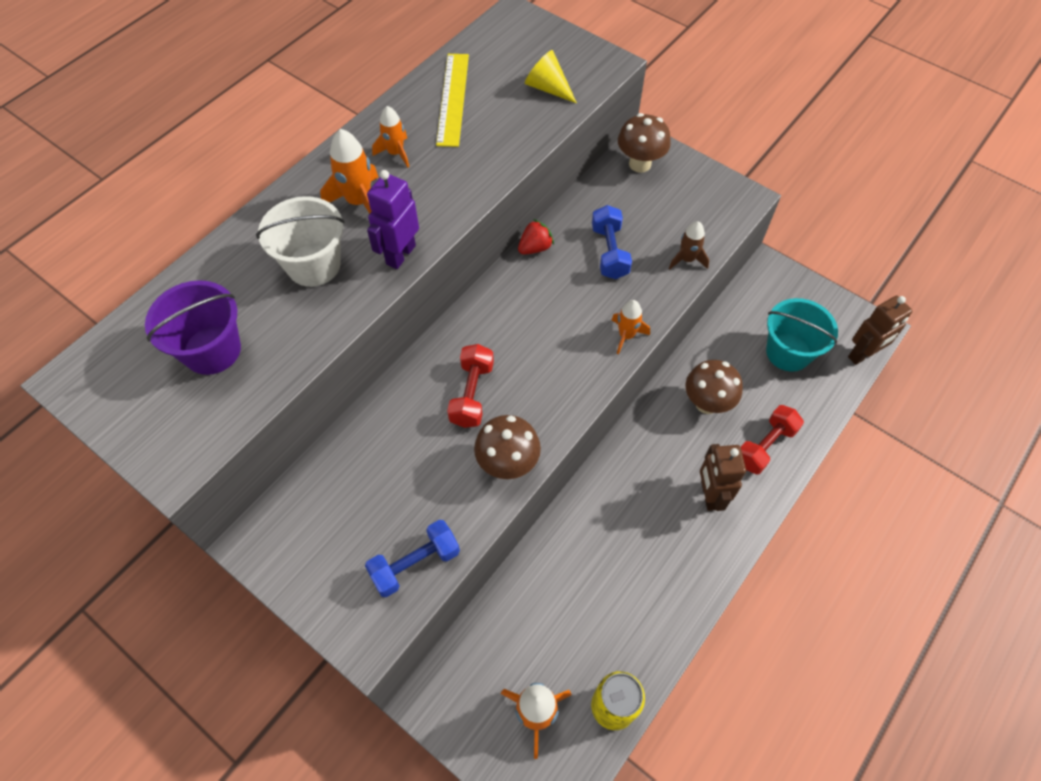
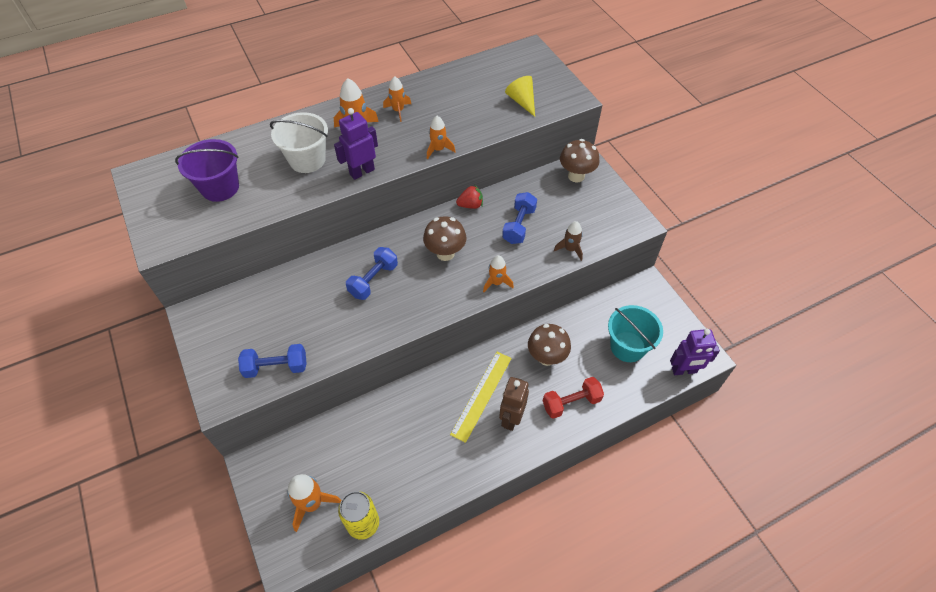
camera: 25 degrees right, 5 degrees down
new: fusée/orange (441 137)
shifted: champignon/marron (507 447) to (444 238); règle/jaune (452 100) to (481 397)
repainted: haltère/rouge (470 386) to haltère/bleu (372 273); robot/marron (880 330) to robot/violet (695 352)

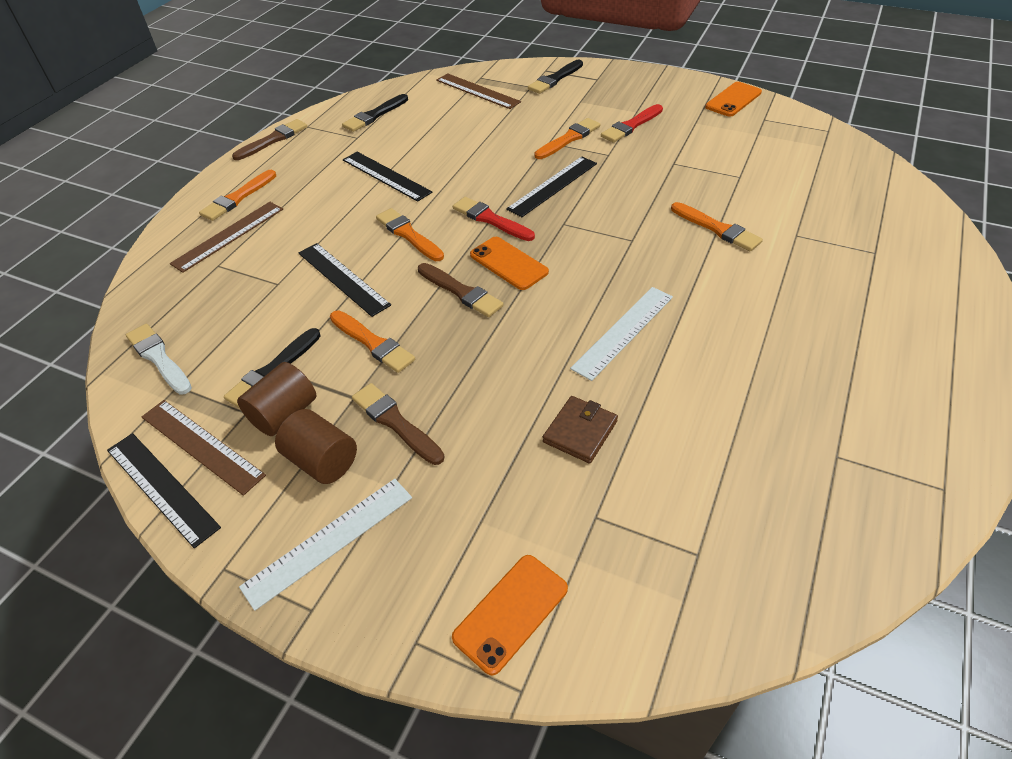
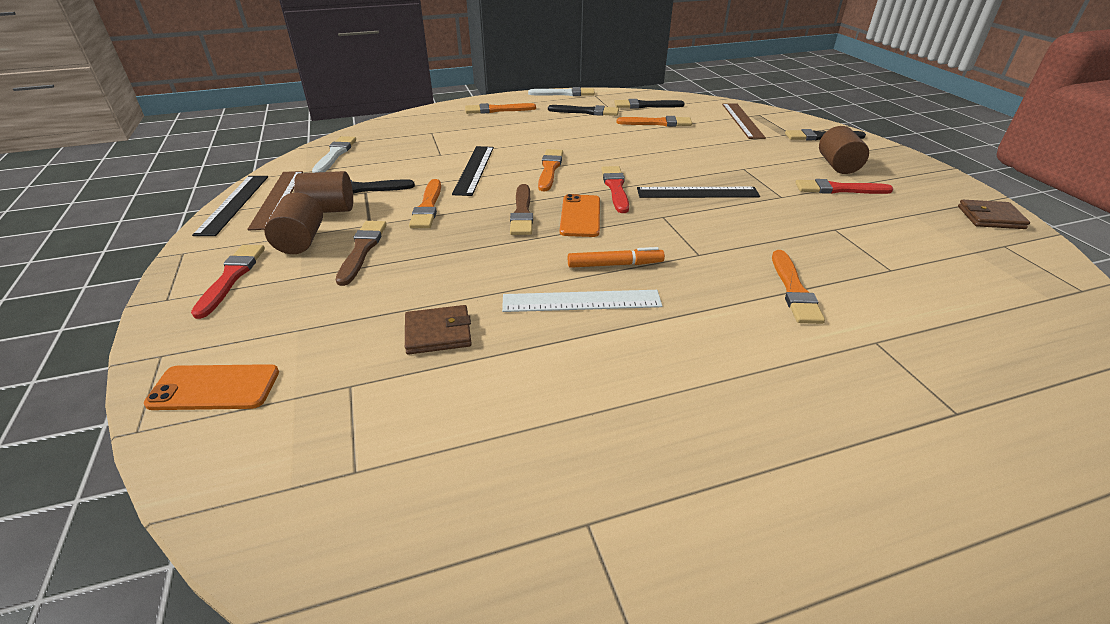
camera: 45 degrees right, 10 degrees down
gone: règle/marron (226 237); règle/noir (387 177)
new: pinceau/noir (583 110); feutre/orange (616 257); cylindre/marron (844 150)
shifted: pinceau/orange (567 138) to (654 121)
swapped: règle/blanc (325 545) to pinceau/rouge (228 282); téléphone/orange (733 99) to portefeuille/marron (994 214)
repainted: pinceau/marron (269 139) to pinceau/blanc (561 91)

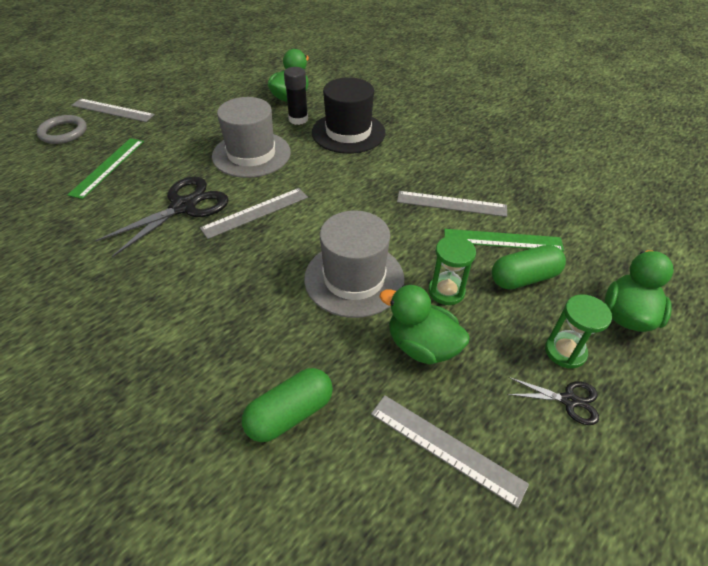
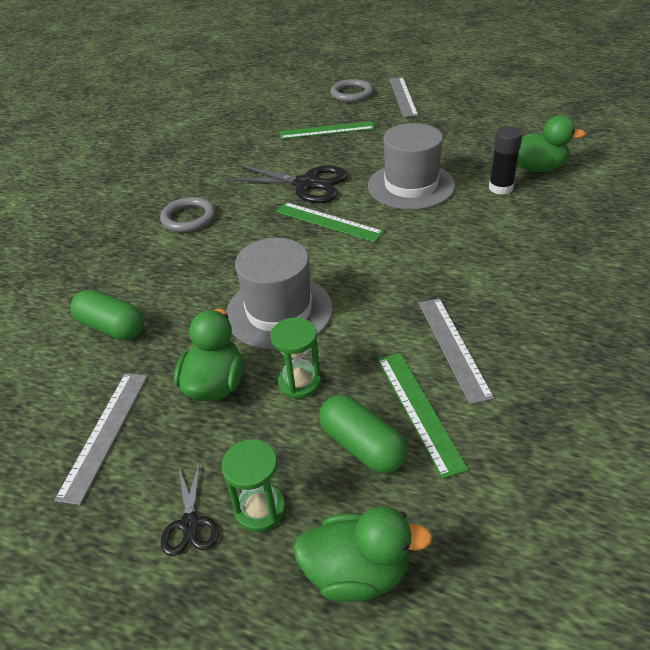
camera: 70 degrees right, 5 degrees down
gone: chapeau/noir (349 115)
new: anneau/gris (187 214)
repainted: règle/gris (254 213) to règle/vert (330 222)

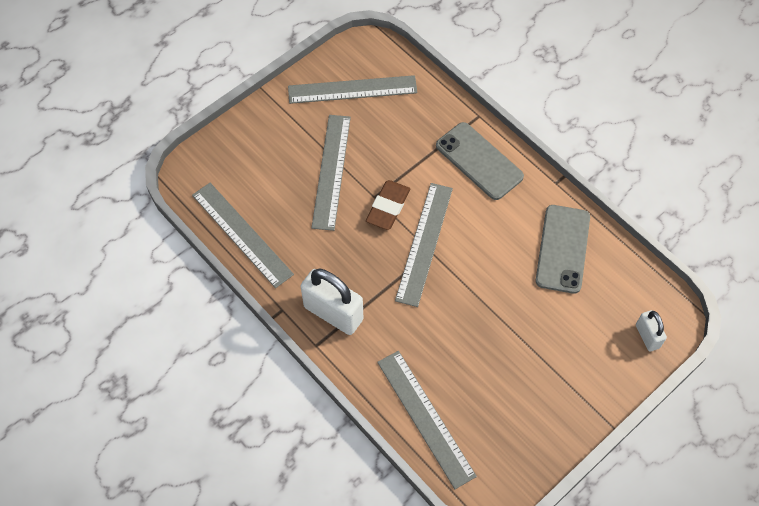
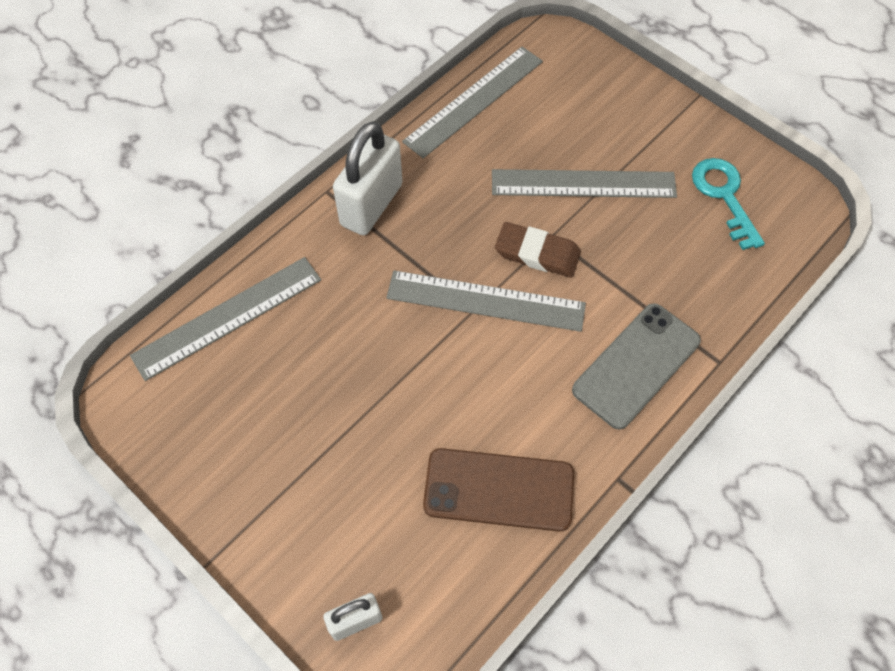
camera: 85 degrees right, 0 degrees up
swapped: règle/gris (352 89) to clé/turquoise (728 204)
repainted: téléphone/gris (563 249) to téléphone/marron (498 490)

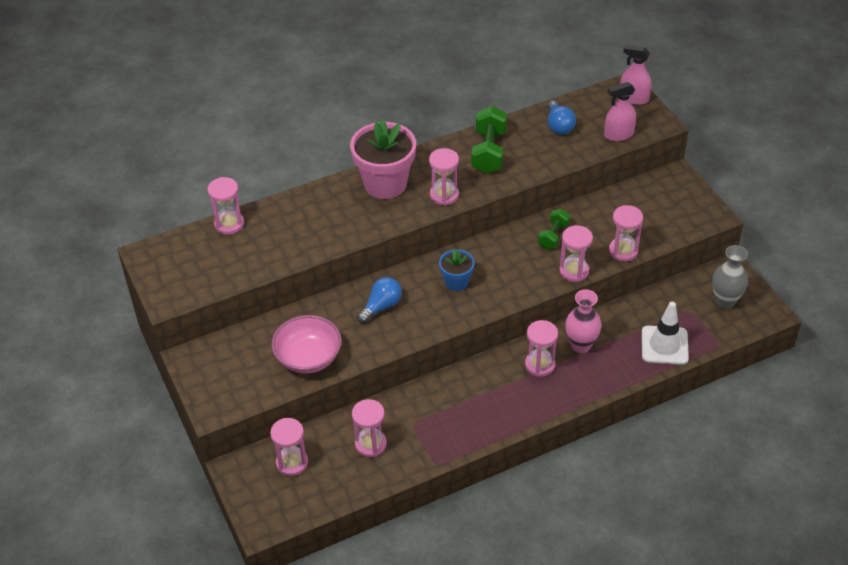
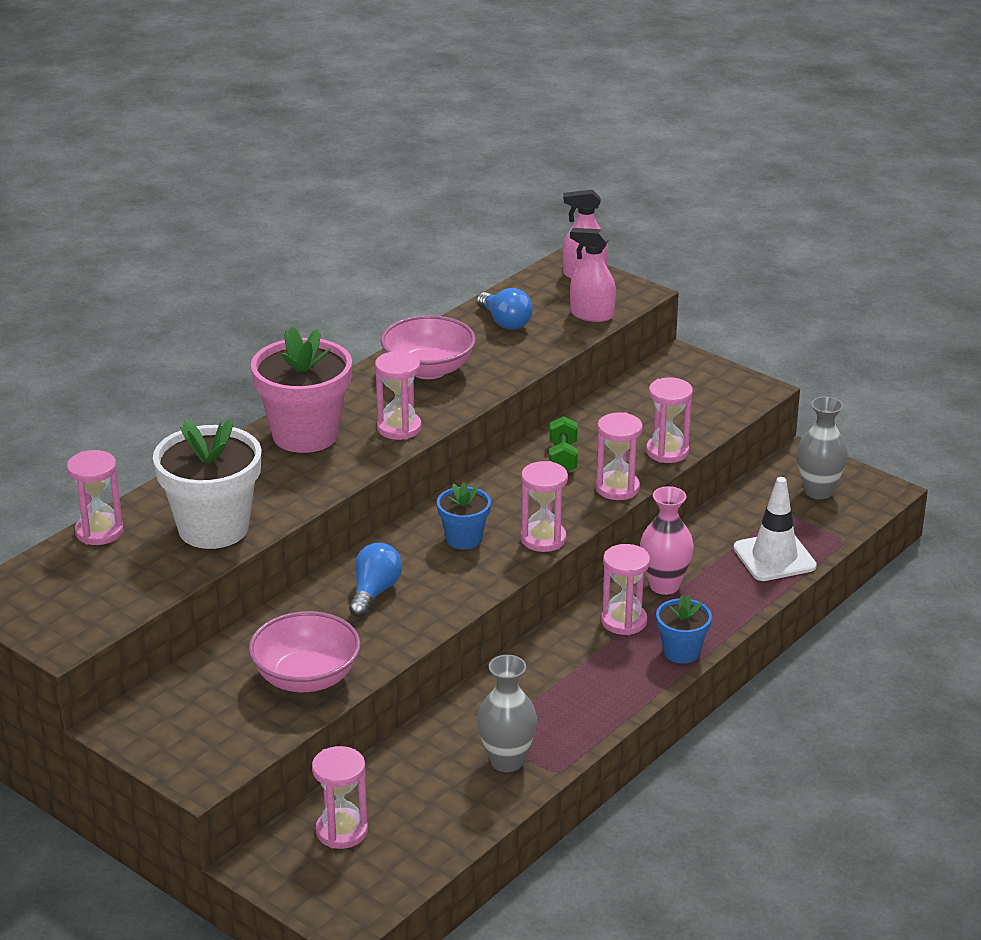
camera: 25 degrees left, 15 degrees down
new: pot de fleurs/blanc (207 484); vase/gris (507 713); pot de fleurs/bleu (684 629)
shifted: sablier/rose (369 428) to (544 506)
swapped: haltère/vert (489 140) to bol/rose (428 347)
rotated: vaporisateur/rose (620 111) = (593 275) 60 degrees clockwise

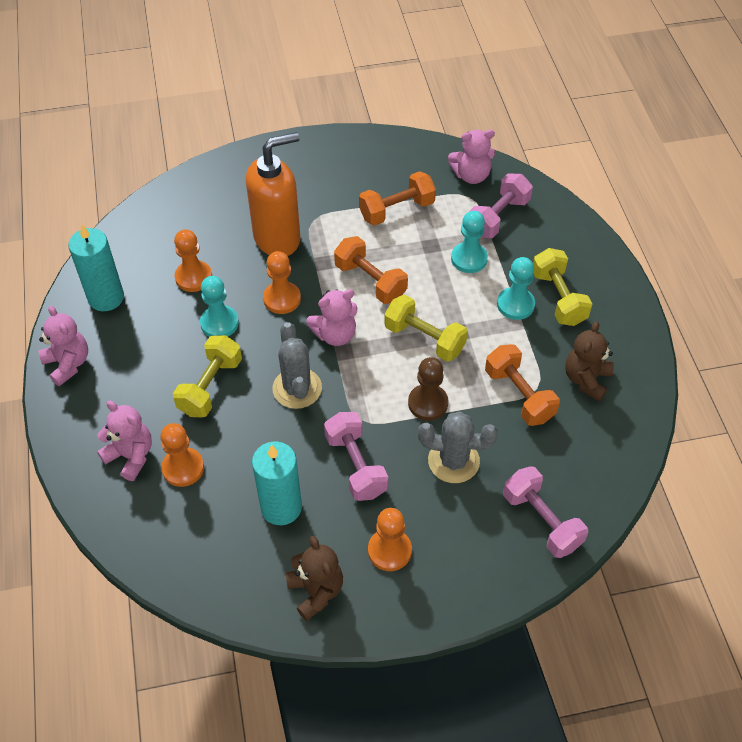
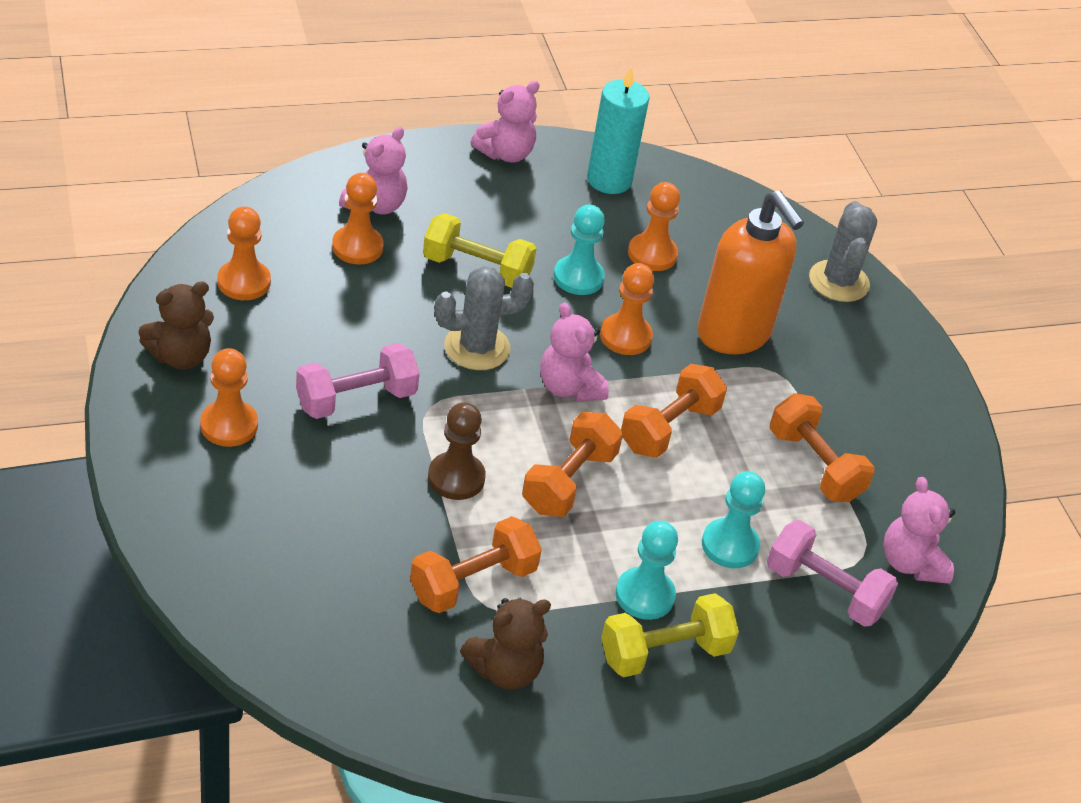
camera: 80 degrees right, 10 degrees down
gone: bougie/turquoise (277 483); haltère/rose (545 512)
new: pion/orange (244 253)
shifted: cactus/gris (458 447) to (843 251)
repainted: haltère/jaune (426 328) to haltère/orange (572 464)
rotated: ours en peluche/marron (589 361) = (505 644) 135 degrees clockwise

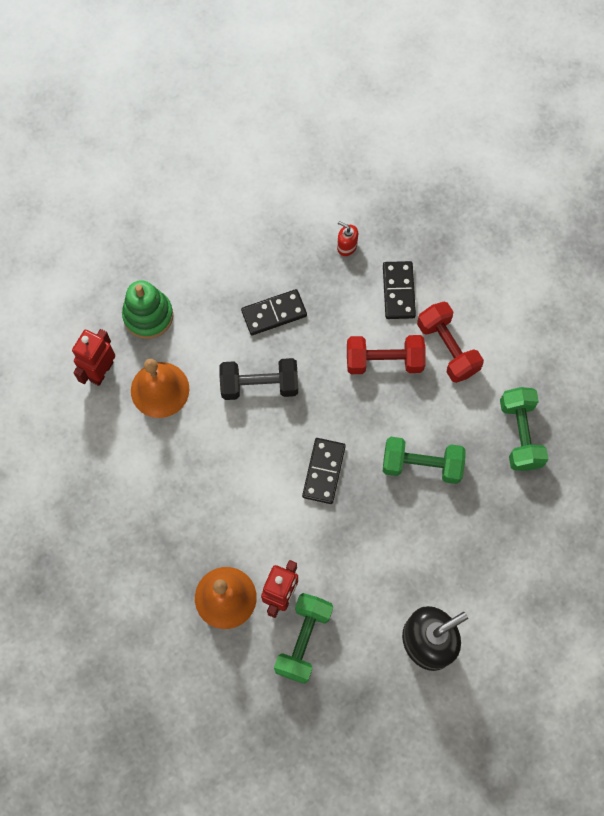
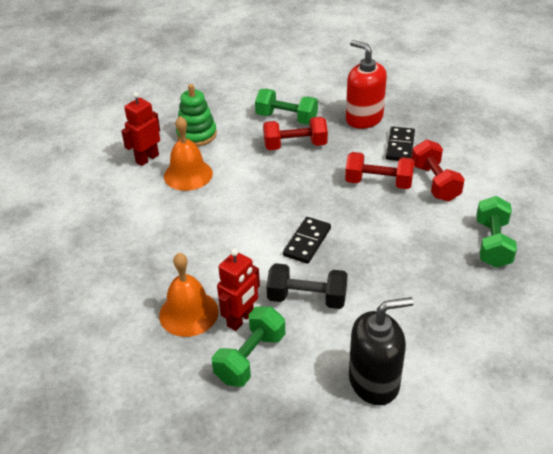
camera: 15 degrees right, 30 degrees down
shifted: haltère/vert (424 460) to (286 107); haltère/noir (258 379) to (307 286)
swapped: domino/noir (274 312) to haltère/rouge (295 133)
scaled: distributeur de savon/rouge (347 238) = (366 84) x2.25

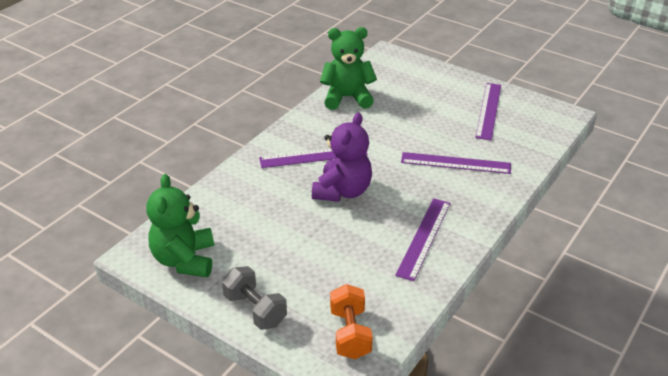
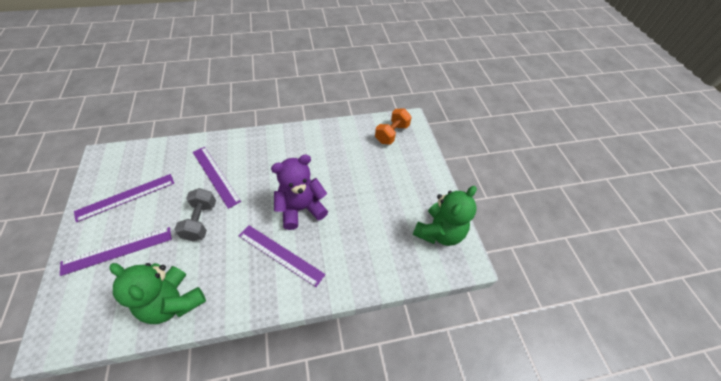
camera: 140 degrees left, 15 degrees up
shifted: règle/violet (422 239) to (116 251); haltère/gris (254 298) to (195 214)

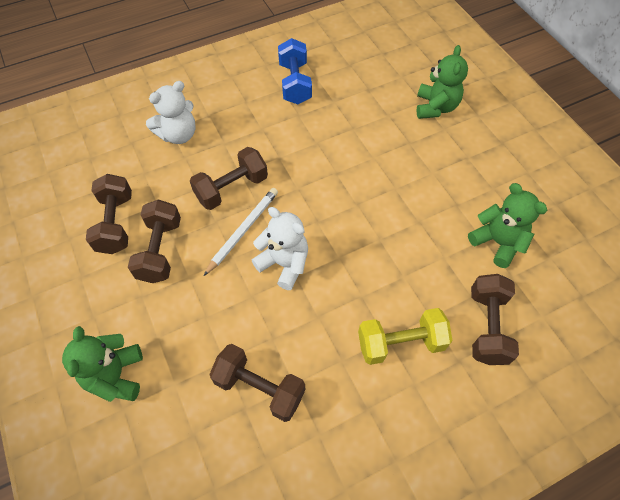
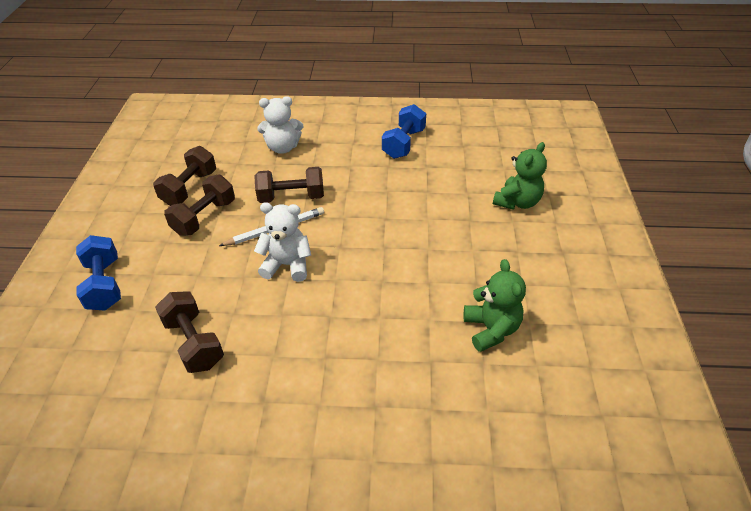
camera: 30 degrees right, 15 degrees down
gone: haltère/jaune (405 336); haltère/marron (495 319)
swapped: ours en peluche/vert (102 364) to haltère/bleu (98 273)
rotated: ours en peluche/blanc (279 248) = (282 242) 60 degrees counterclockwise

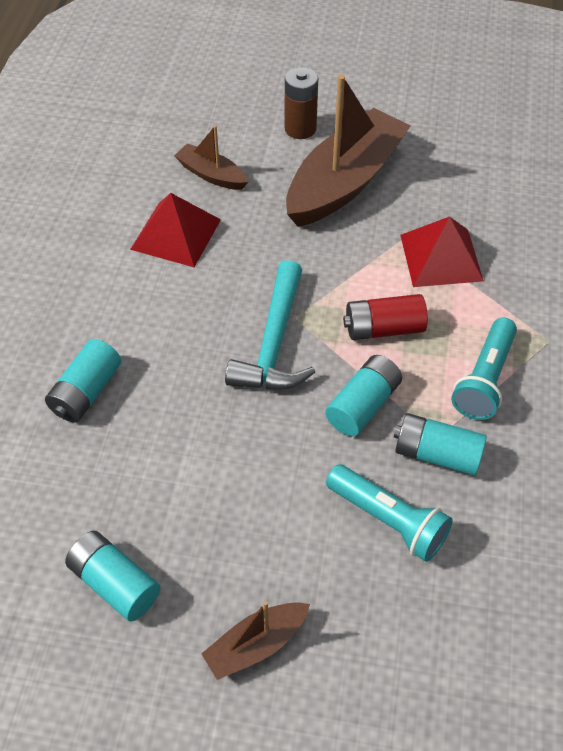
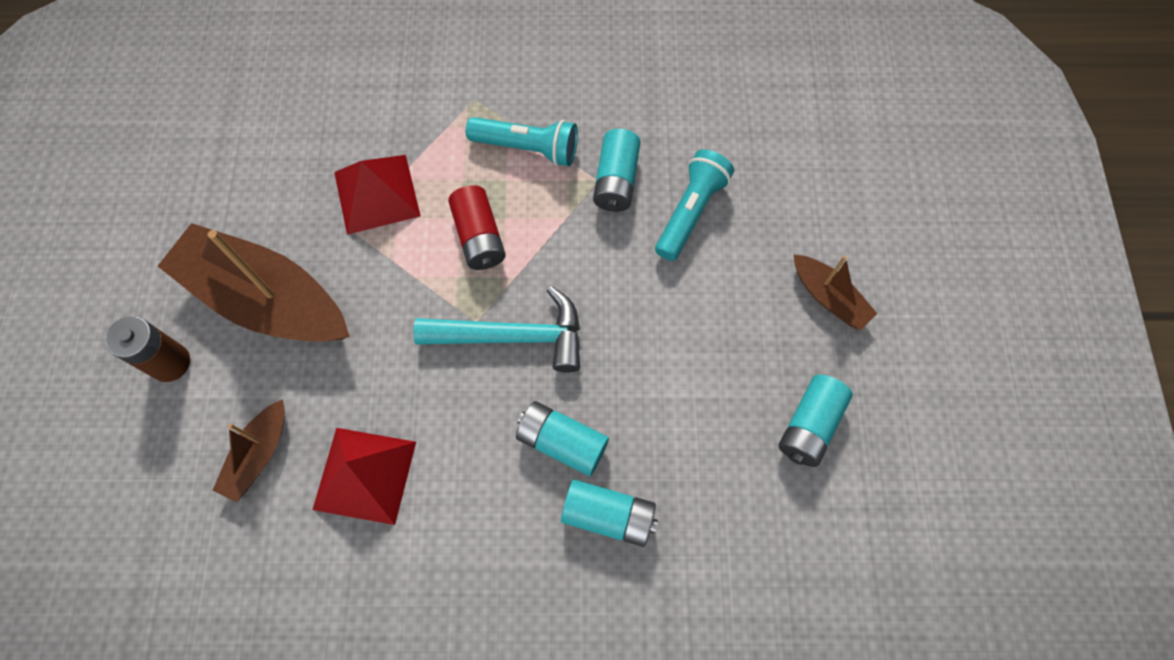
camera: 100 degrees left, 15 degrees up
shifted: pile/turquoise (363 396) to (562 438)

